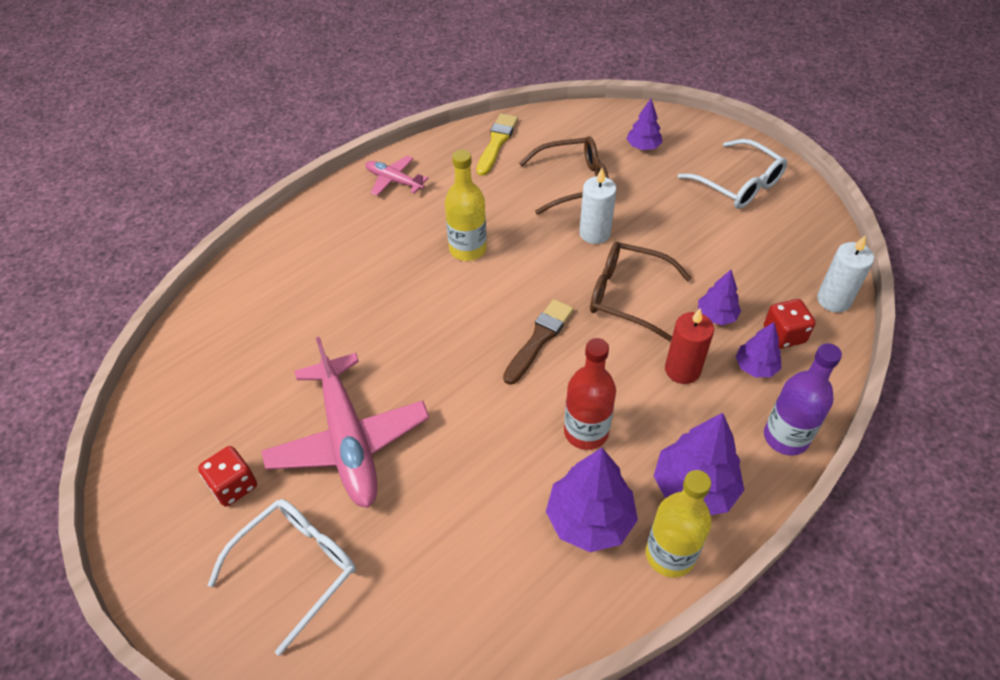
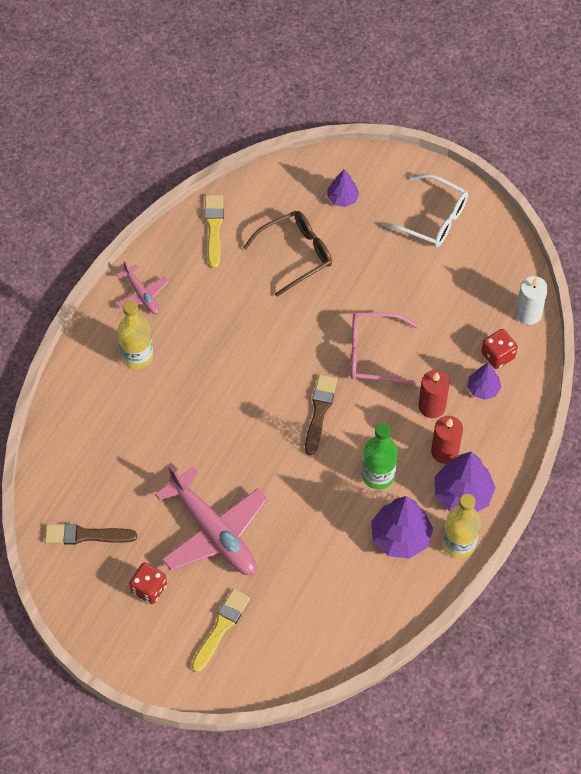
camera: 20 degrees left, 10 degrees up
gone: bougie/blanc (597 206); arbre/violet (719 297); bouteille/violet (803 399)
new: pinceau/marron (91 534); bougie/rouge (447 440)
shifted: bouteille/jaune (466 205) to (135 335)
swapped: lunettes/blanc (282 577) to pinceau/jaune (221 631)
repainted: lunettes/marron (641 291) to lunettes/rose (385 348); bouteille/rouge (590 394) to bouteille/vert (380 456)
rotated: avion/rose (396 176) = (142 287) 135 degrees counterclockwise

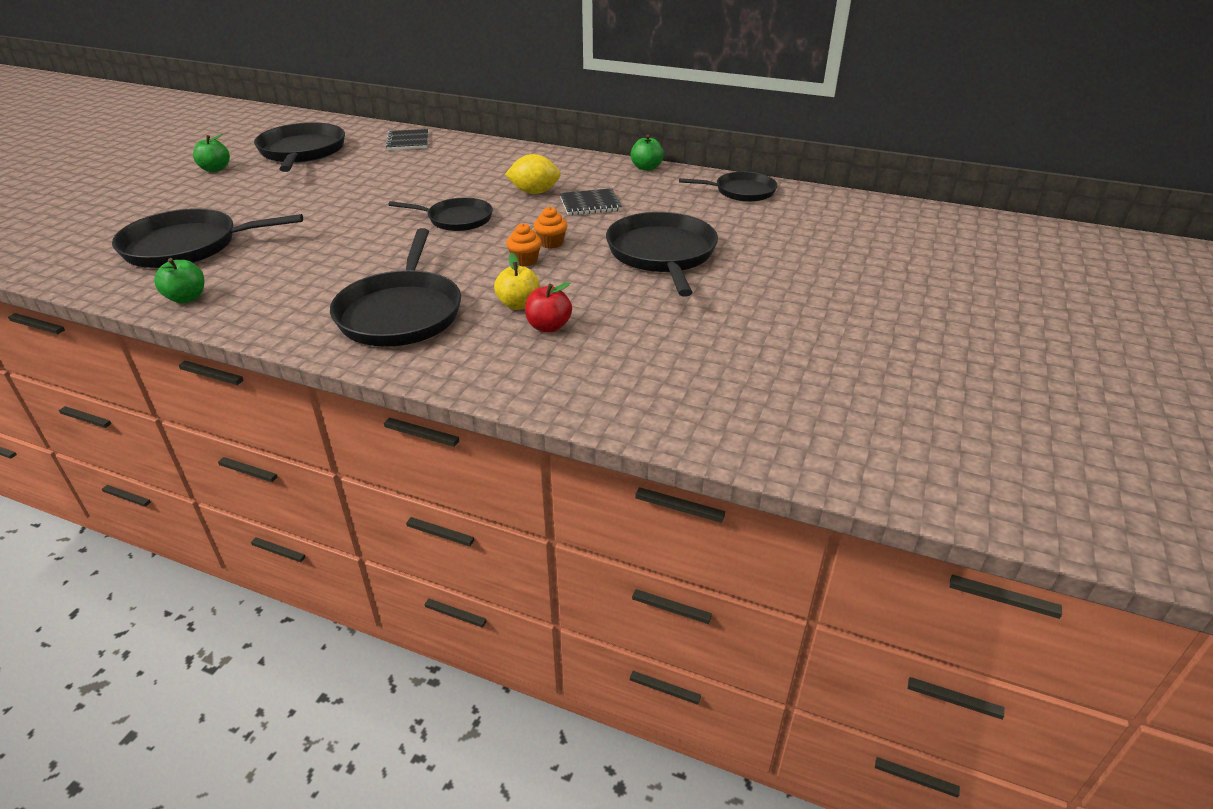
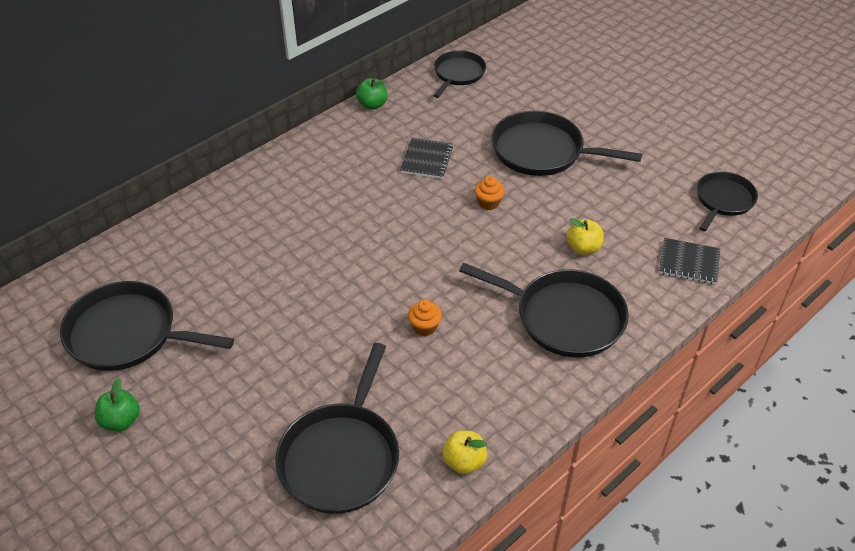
camera: 65 degrees left, 10 degrees up
gone: citron/jaune (533 174); pomme/rouge (548 307)
shifted: muffin/orange (524 245) to (425 318); carnet/noir (407 139) to (689 261); poêle/noir (440 214) to (727 201)
repainted: pomme/vert (179 280) to pomme/jaune (464 452)

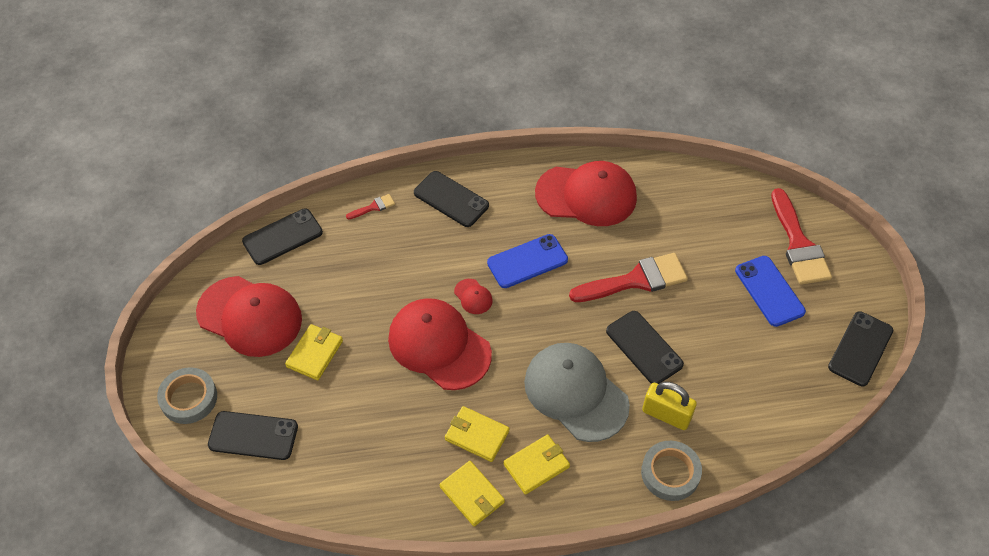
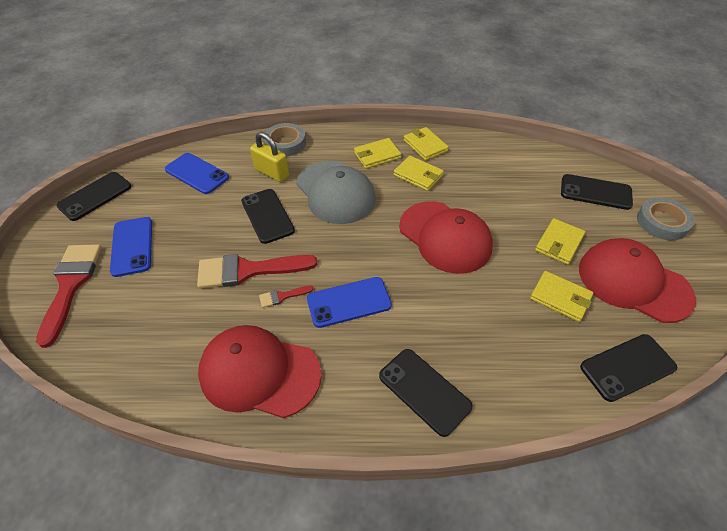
camera: 170 degrees left, 5 degrees down
gone: casquette/rouge (473 296)
new: téléphone/bleu (197 173); portefeuille/jaune (561 296)
shifted: pinceau/rouge (370 206) to (286 297)

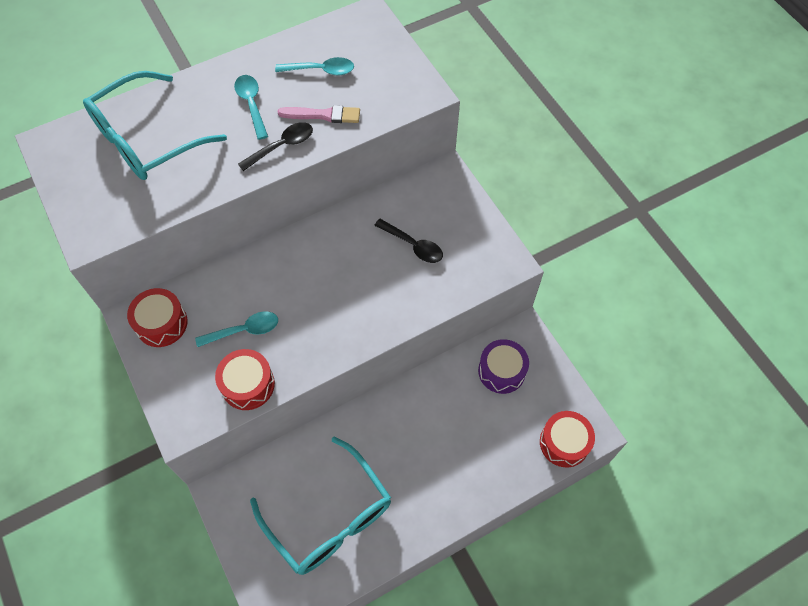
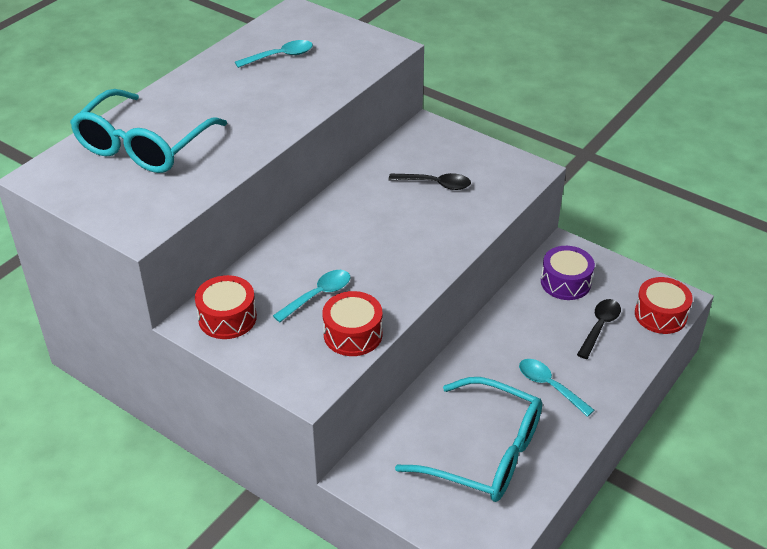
camera: 25 degrees left, 20 degrees down
gone: pinceau/rose (319 114)
shifted: cuillère/turquoise (251 107) to (556 388); cuillère/noir (275 146) to (599 329)

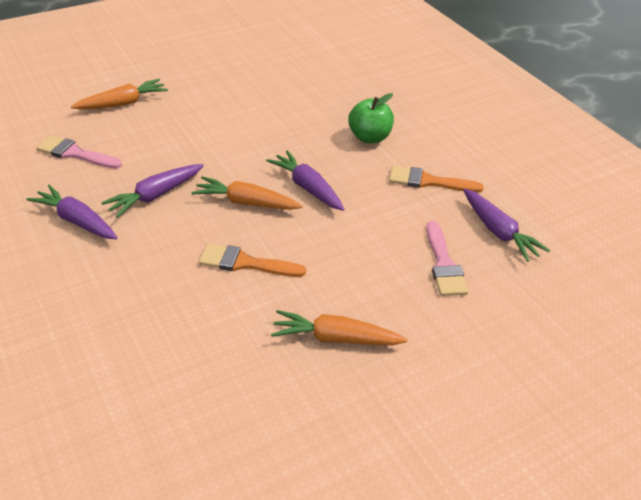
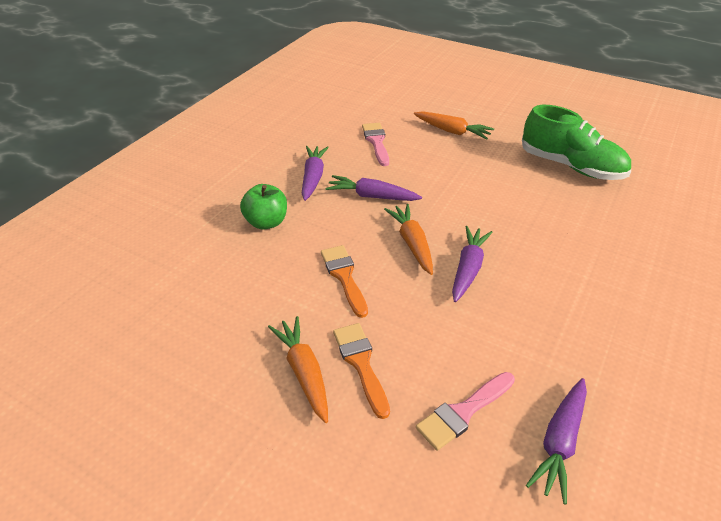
camera: 60 degrees right, 0 degrees up
new: chaussure/vert (576 142)
shifted: pomme/vert (371 118) to (263 207); pinceau/orange (436 179) to (361 371)

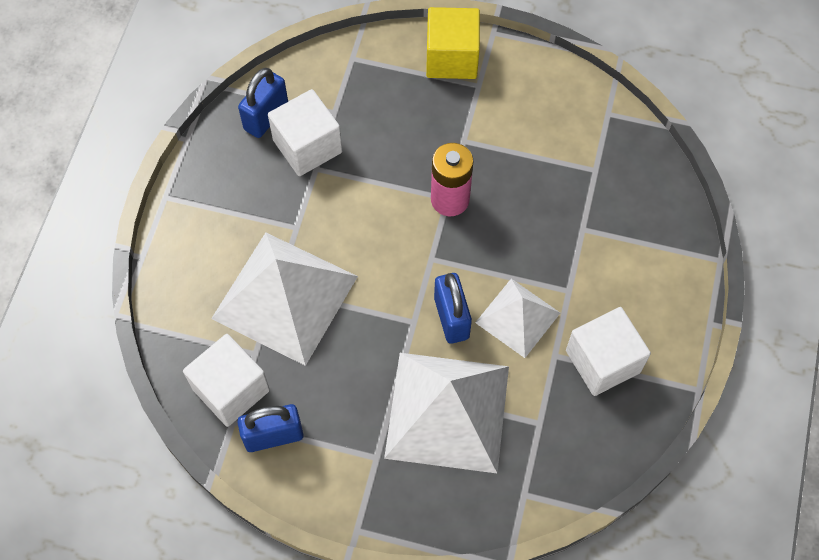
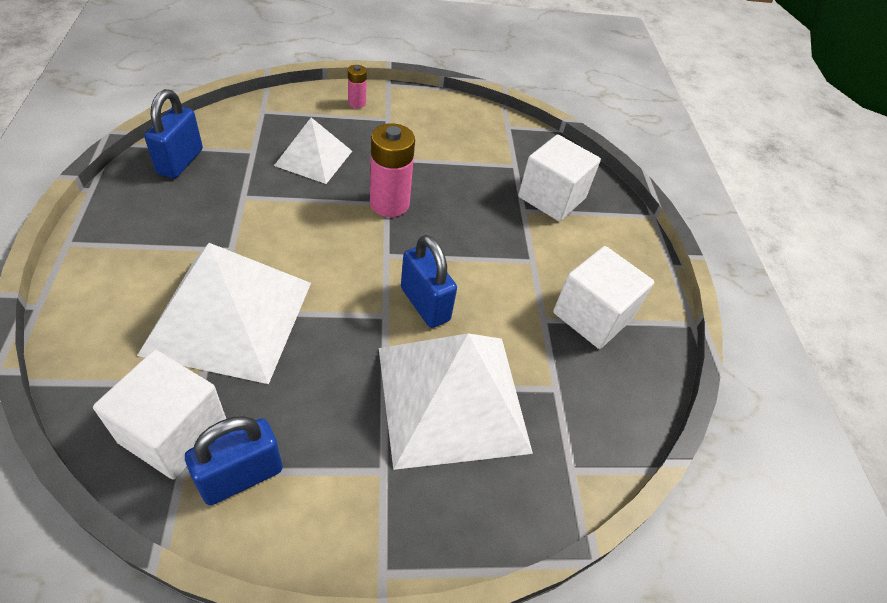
camera: 25 degrees left, 15 degrees down
shifted: pyramide/blanc (517 318) to (313 151); cube/blanc (305 132) to (559 178)
swapped: cube/jaune (453 43) to pile/rose (357 86)

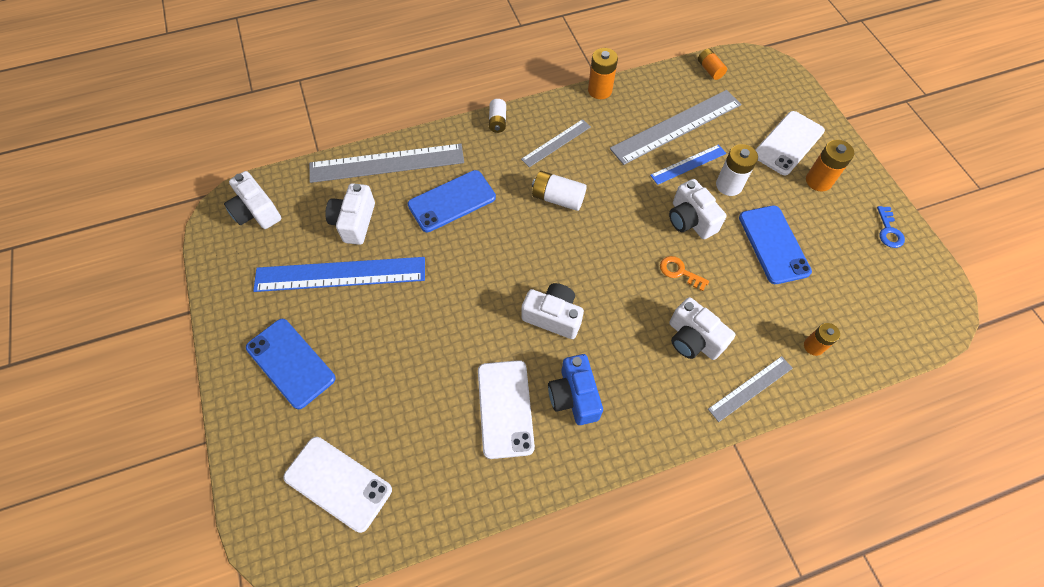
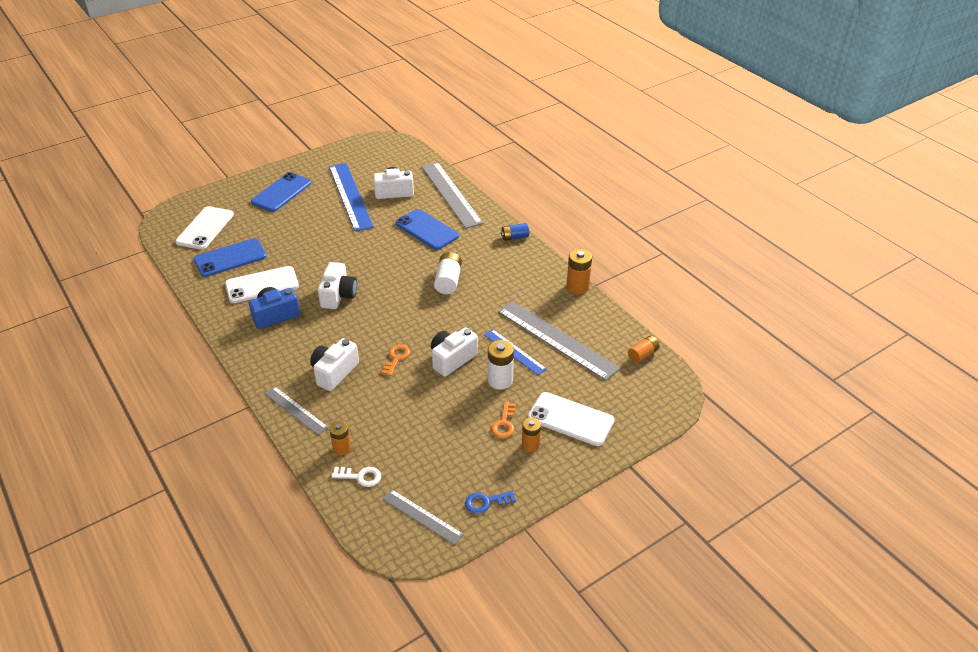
camera: 75 degrees right, 20 degrees down
gone: appareil photo/blanc (252 200)
new: clé/blanc (356 477); clé/orange (503 420)
shifted: téléphone/bleu (775 244) to (230 257); règle/gris (556 143) to (423 517)
repainted: pile/blanc (497 116) to pile/bleu (515 232)
scaled: pile/orange (830 165) = (531 434) x0.66

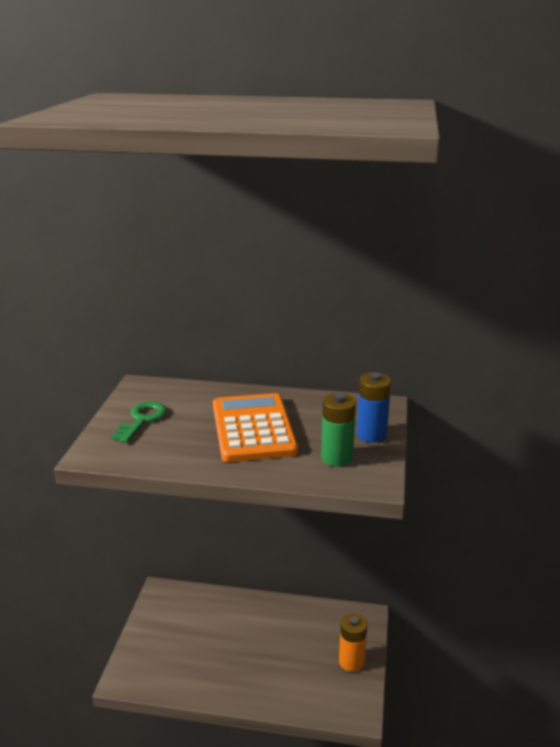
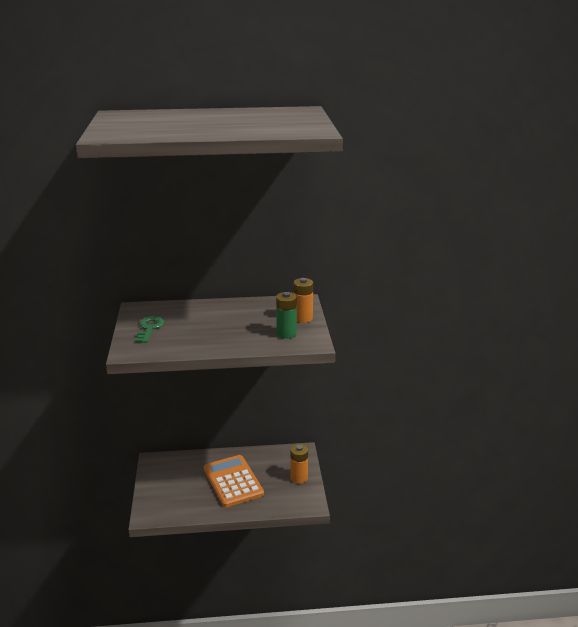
camera: 15 degrees left, 0 degrees up
shifted: calculatrice/orange (255 427) to (234 481)
repainted: pile/bleu (374 408) to pile/orange (303 300)

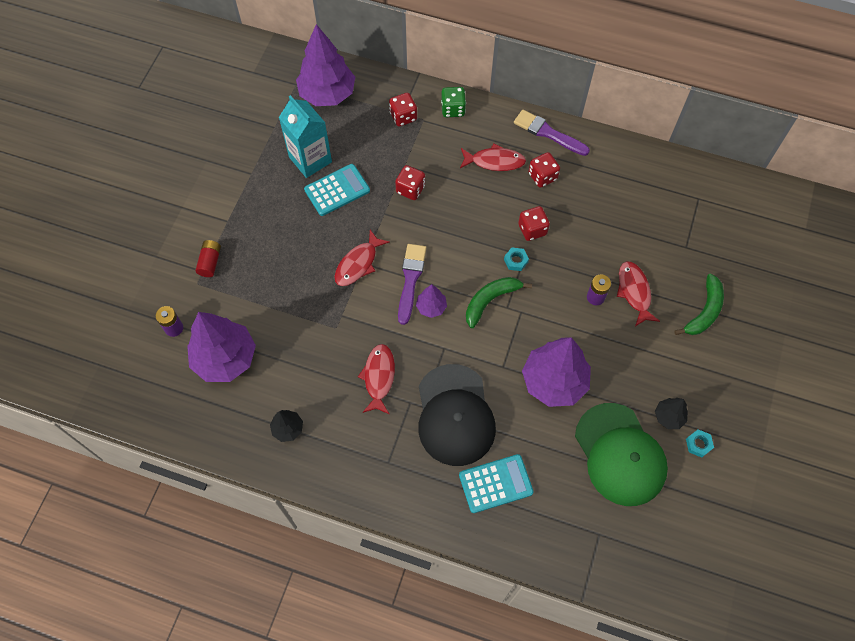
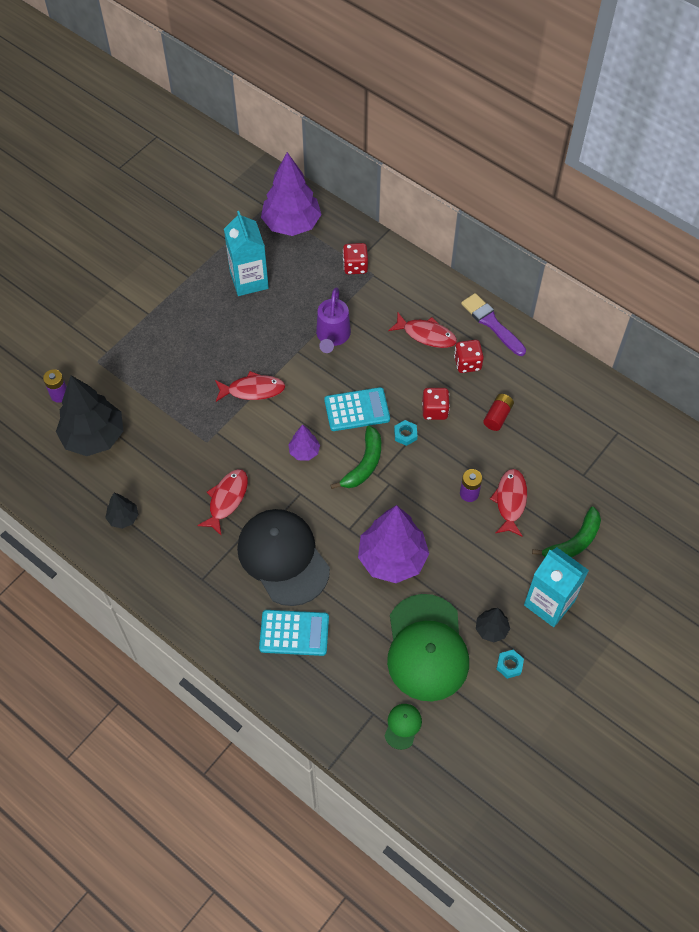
camera: 20 degrees right, 5 degrees down
gone: pinceau/violet (412 284); dé/vert (453 102)
new: casquette/vert (403 727); brique de lait/turquoise (556 587)
shifted: calculatrice/turquoise (337 190) to (357 409); pile/rouge (208 258) to (498 412)
swapped: dé/rouge (410 182) to arrosoir/violet (333 320)
repainted: arbre/violet (221 347) to arbre/noir (89 415)
rotated: poisson/rouge (362 258) = (250 386) 150 degrees counterclockwise; casquette/noir (457 415) = (283 557) 135 degrees clockwise; banane/vert (499 302) = (355 457) 135 degrees clockwise

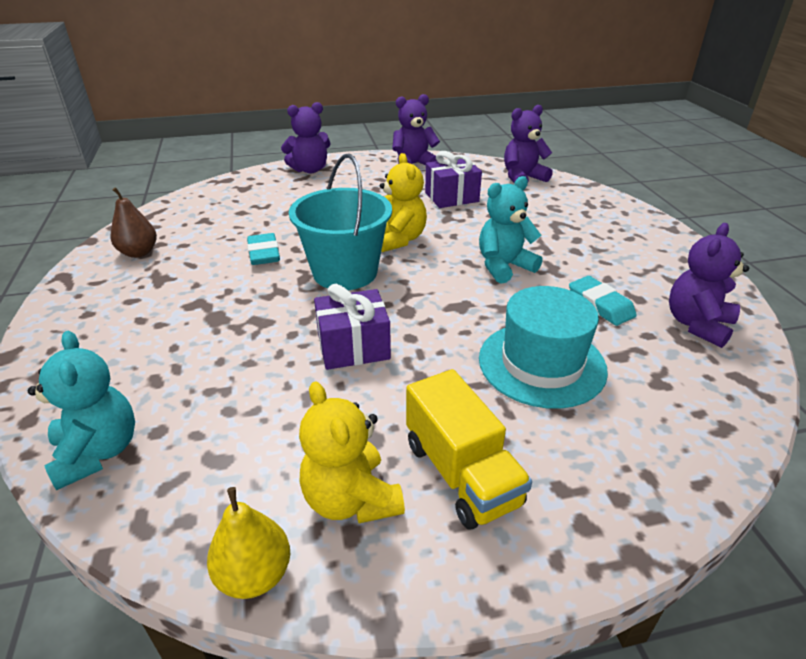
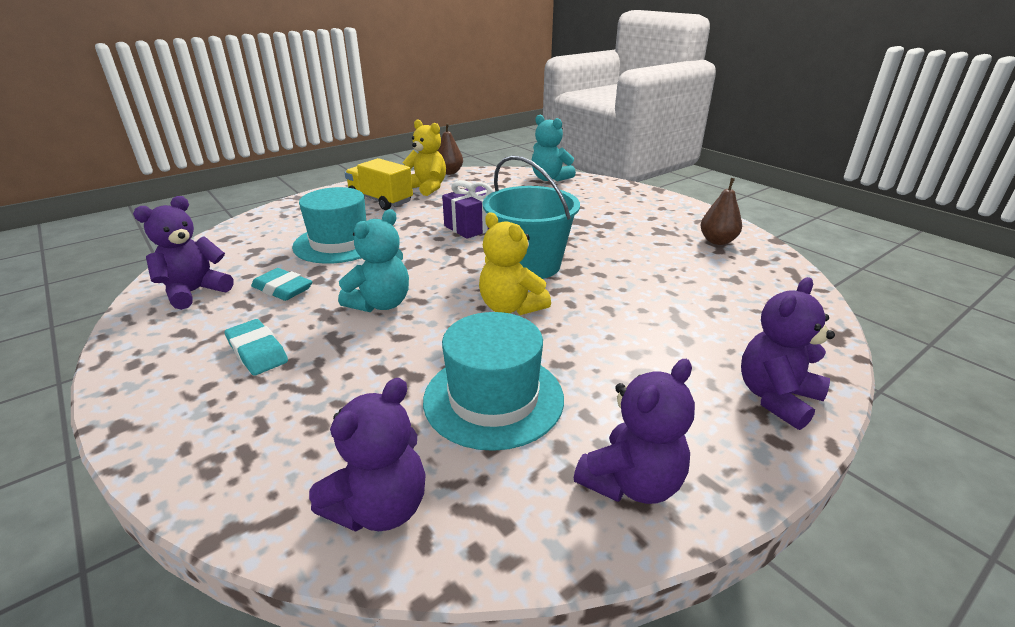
camera: 155 degrees right, 5 degrees down
shifted: gomme/turquoise (263 249) to (256 347)
swapped: cadeau/violet (453 179) to chapeau/turquoise (493 381)
repainted: poire/jaune (248 543) to poire/marron (450 149)
rotated: ours en peluche/violet (709 285) = (183 253) 150 degrees counterclockwise

